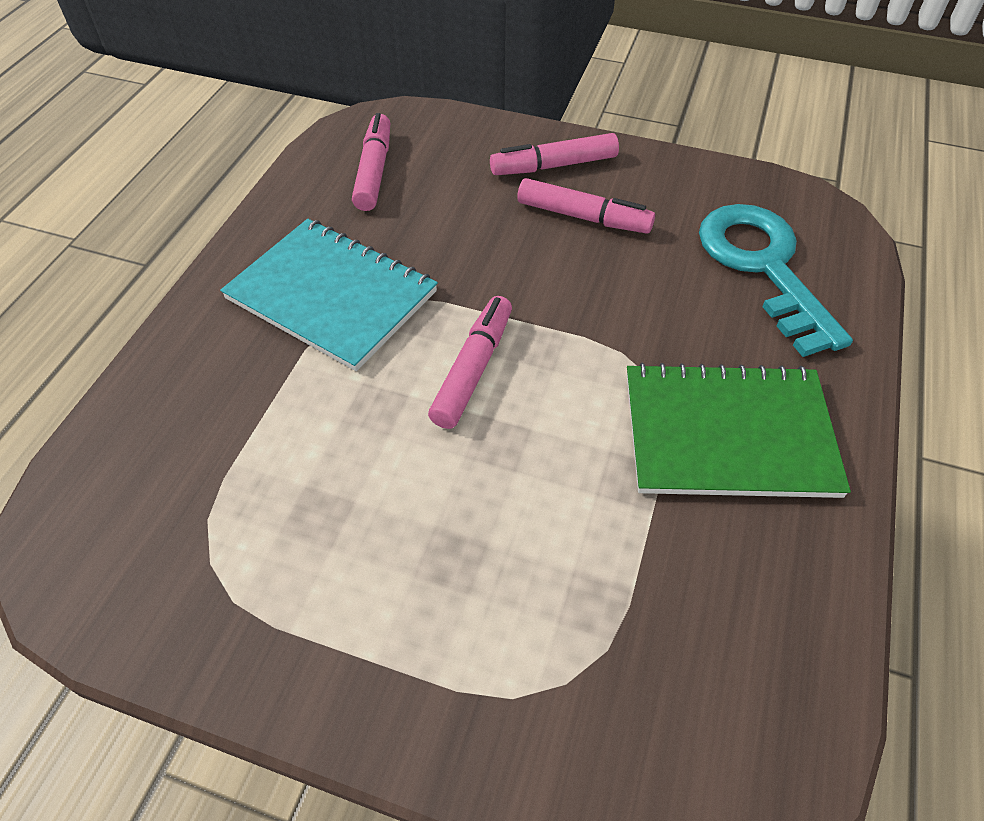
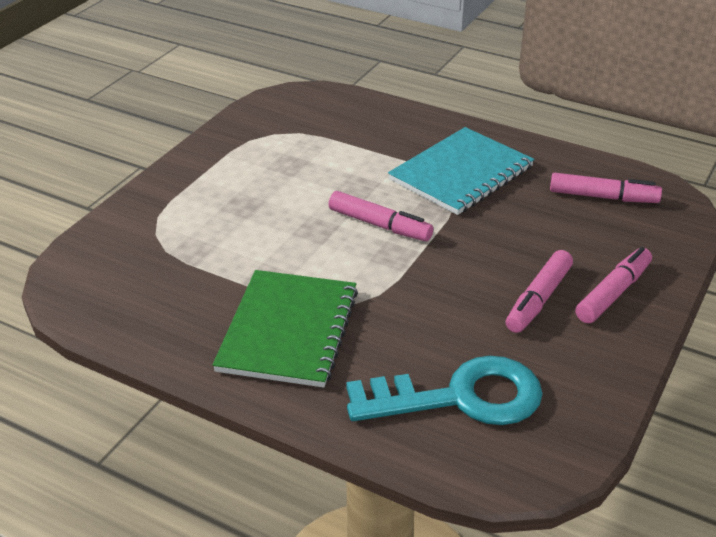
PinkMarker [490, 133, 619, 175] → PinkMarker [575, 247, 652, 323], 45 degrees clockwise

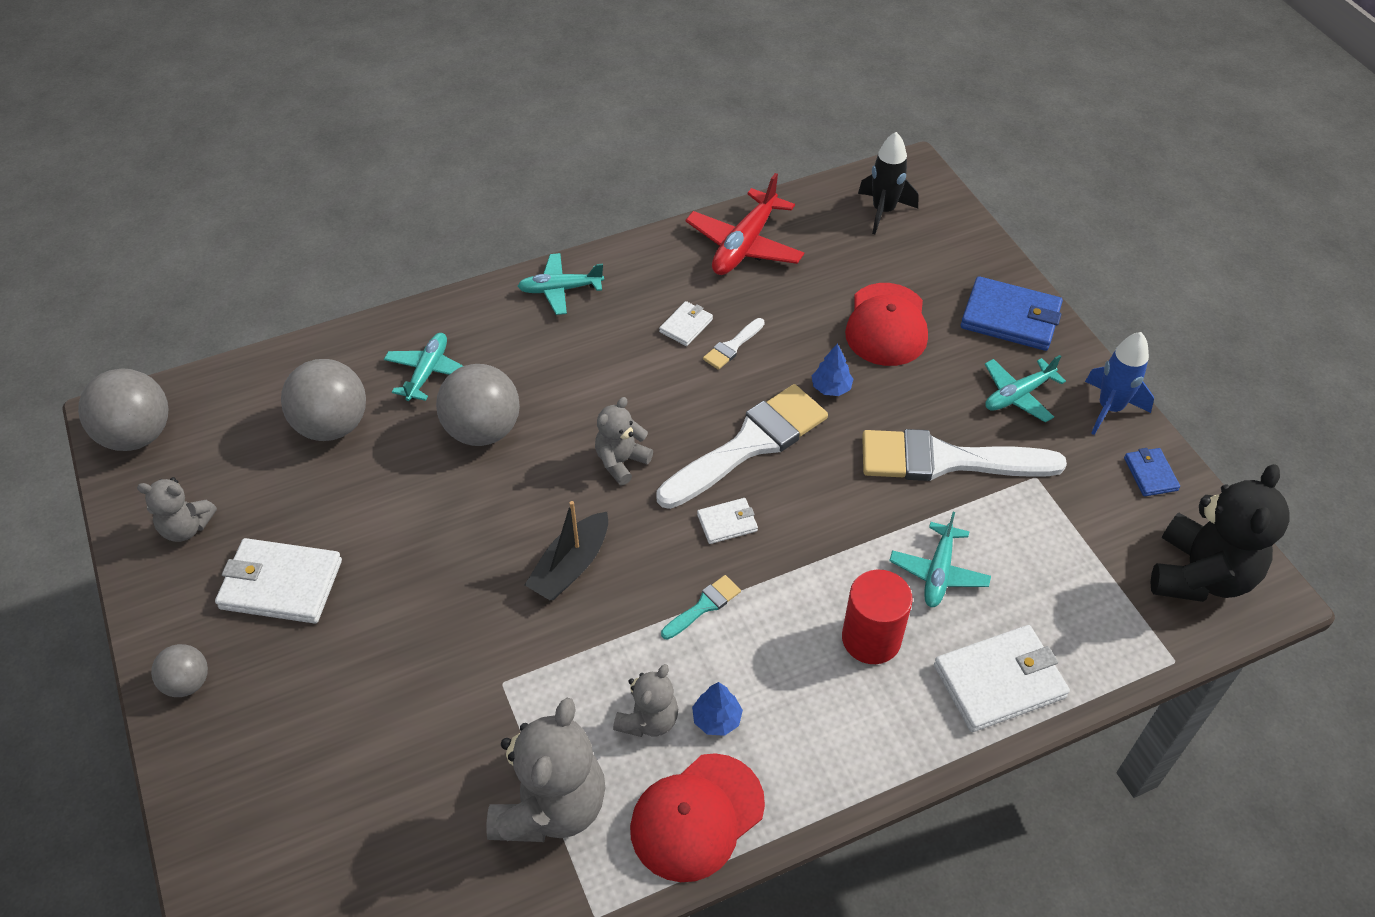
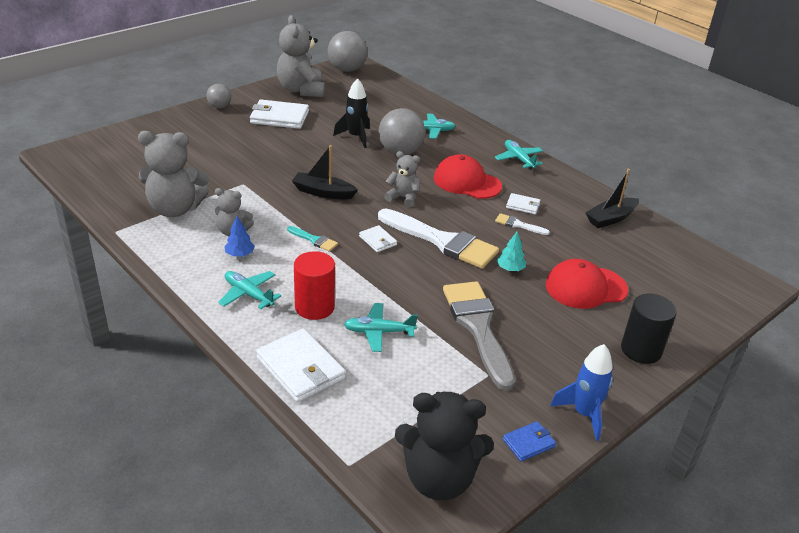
BlackToyRocket [858, 132, 918, 234] → BlackToyRocket [333, 78, 370, 148], relocated
RedToyPlane [685, 173, 804, 275] → BlackSailboat [586, 168, 639, 228]
BlueBillfold [961, 276, 1063, 351] → BlackSolidCylinder [621, 294, 677, 364]
BlueToyTree [812, 344, 854, 396] → AquaToyTree [497, 231, 526, 271]
AquaToyPlane [985, 355, 1066, 422] → AquaToyPlane [218, 271, 281, 309], relocated
AshGreyPlayBall [281, 359, 366, 441] → -
SnowWhitePaintbrush [862, 429, 1067, 481] → AshGreyPaintbrush [443, 281, 516, 391]
AshGreyStuffedBear [137, 477, 217, 542] → AshGreyStuffedBear [277, 15, 325, 97], x1.80
SnowWhiteBillfold [215, 538, 342, 624] → SnowWhiteBillfold [250, 100, 309, 129], 75 degrees counterclockwise
RedBaseballCap [630, 753, 765, 882] → RedBaseballCap [434, 154, 502, 199], relocated

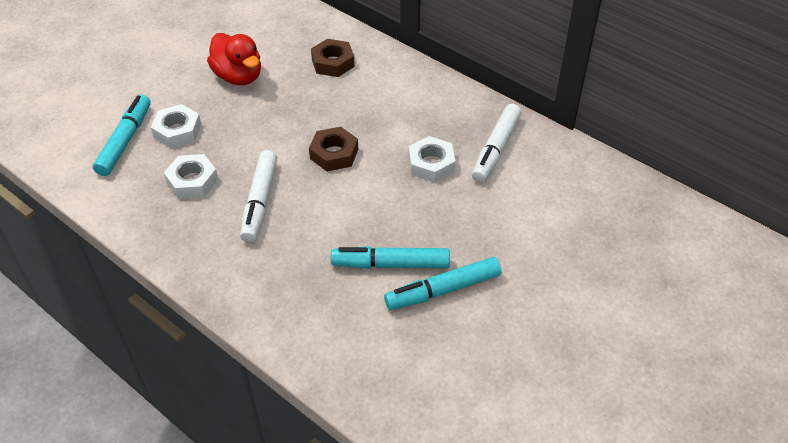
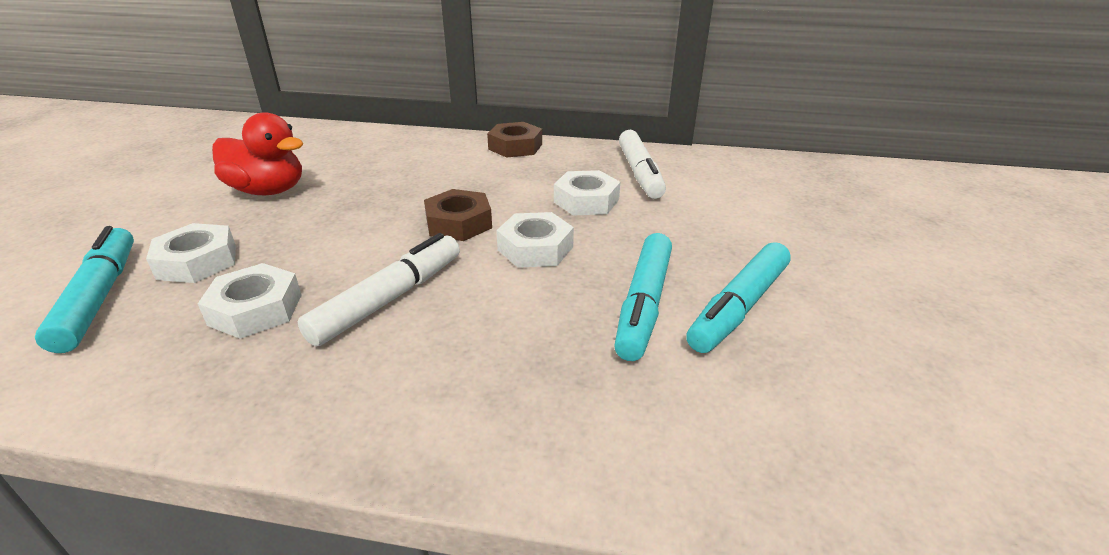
BrownHexNut [311, 39, 355, 77] → BrownHexNut [487, 122, 542, 158], relocated
SnowWhiteMarker [240, 150, 277, 242] → SnowWhiteMarker [298, 233, 460, 347], 120 degrees counterclockwise
AquaMarker [331, 246, 450, 269] → AquaMarker [614, 233, 672, 361], 45 degrees counterclockwise
- → SnowWhiteHexNut [496, 212, 574, 268]

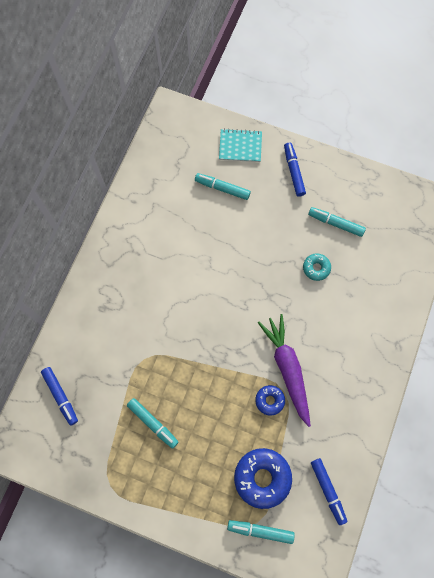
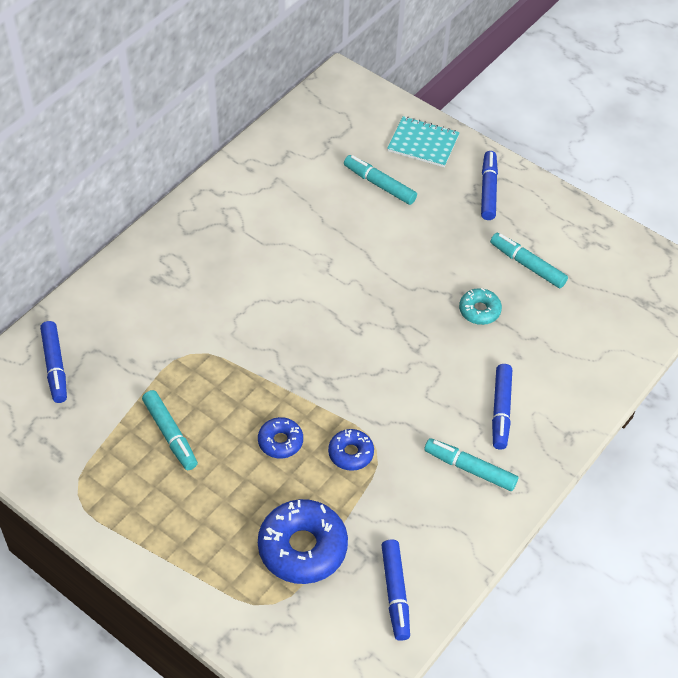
PurpleRootVegetable [258, 314, 311, 427] → -
AquaMarker [227, 520, 295, 544] → AquaMarker [424, 438, 518, 491], relocated
- → BlueMarker [492, 364, 512, 450]
- → BlueDonut [258, 417, 303, 458]

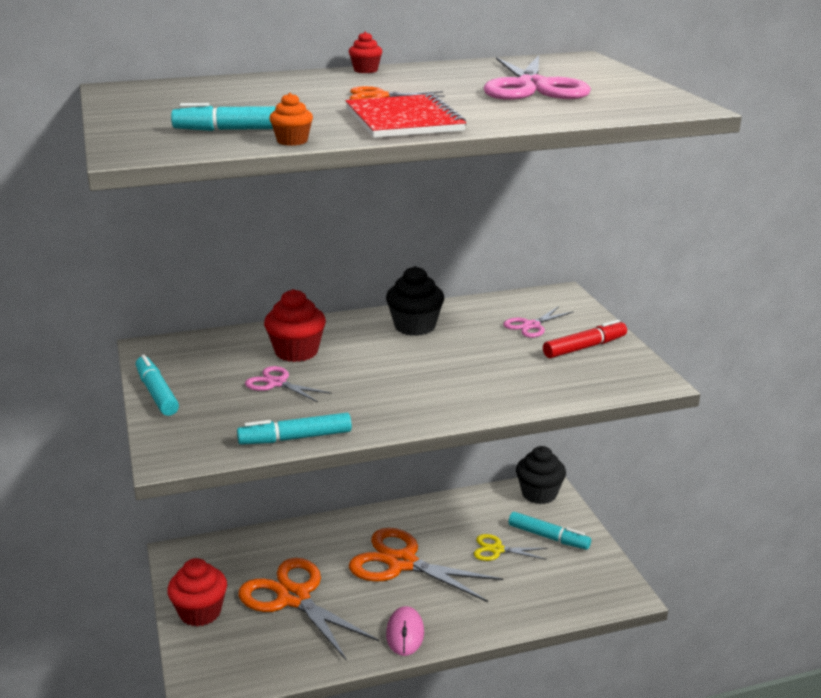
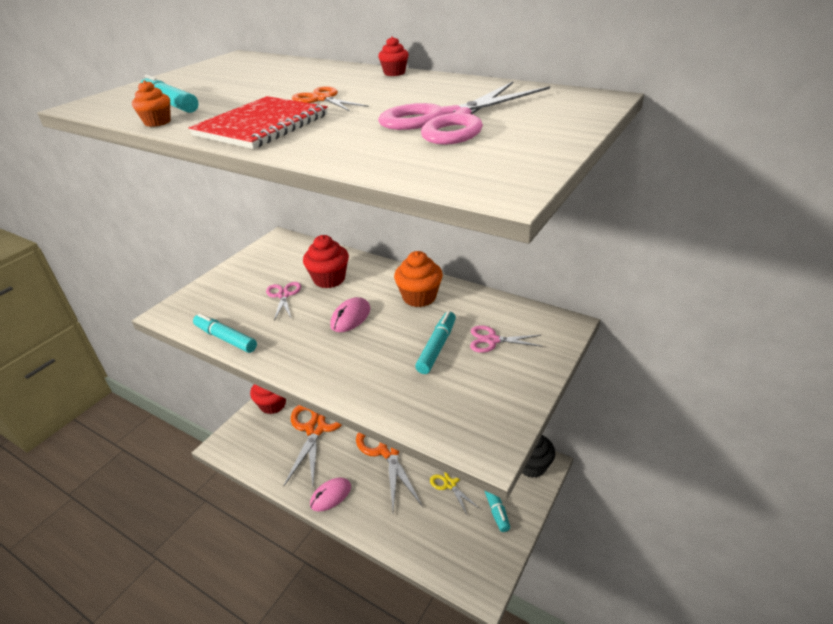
BlackFairyCake [386, 266, 444, 336] → OrangeFairyCake [394, 251, 443, 307]
RedMarker [543, 320, 627, 358] → -
AquaMarker [136, 355, 179, 416] → AquaMarker [415, 311, 456, 374], relocated
- → PinkPcMouse [331, 297, 370, 332]

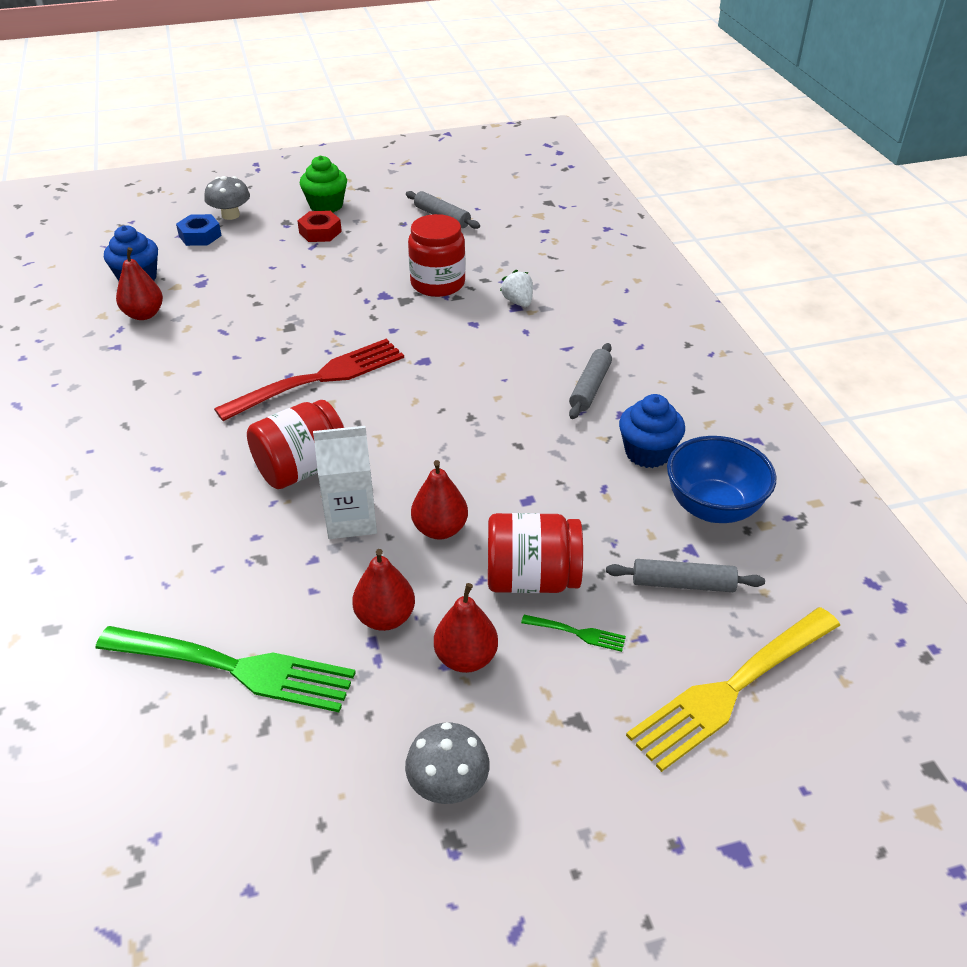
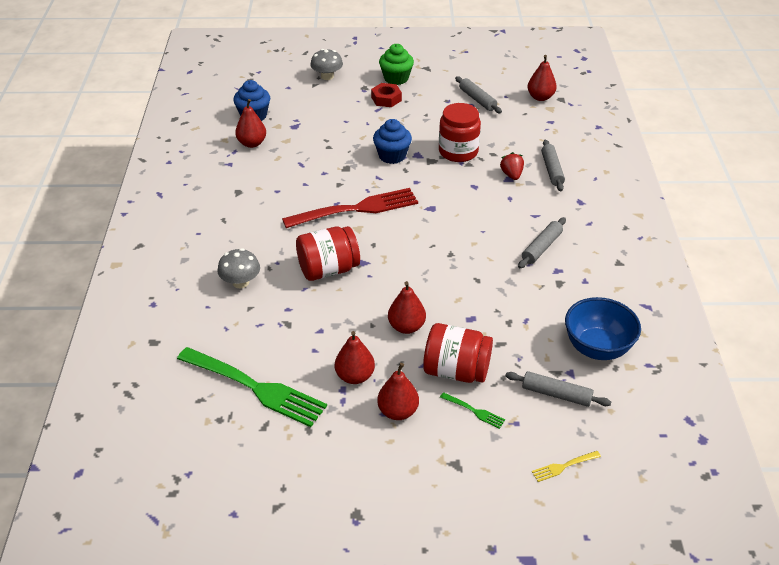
BlueHexNut [176, 214, 222, 246] → -
SnowWhiteStrawberry [500, 269, 533, 307] → RedStrawberry [500, 152, 524, 180]
BlueFairyCake [619, 394, 685, 468] → BlueFairyCake [373, 119, 412, 164], relocated
SnowWhiteMilkCarton [313, 426, 377, 539] → -
BrightYellowFork [626, 607, 840, 772] → BrightYellowFork [532, 451, 601, 482], x0.41
AshGreyToadstool [405, 722, 490, 804] → AshGreyToadstool [217, 248, 260, 288], relocated
- → RedToyPear [527, 55, 557, 101]
- → AshGreyPastryRoller [541, 140, 565, 191]

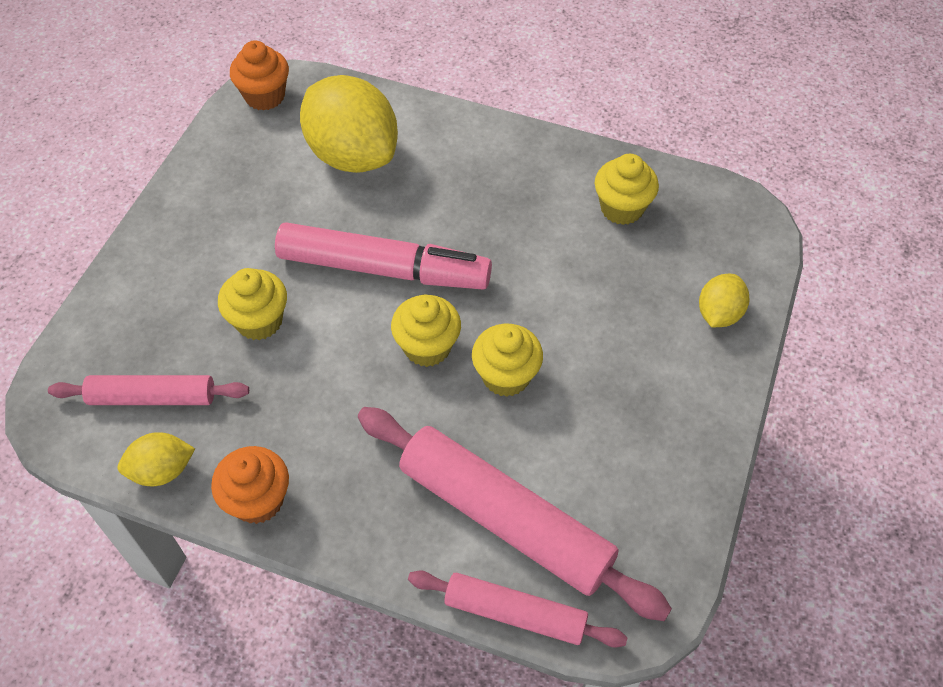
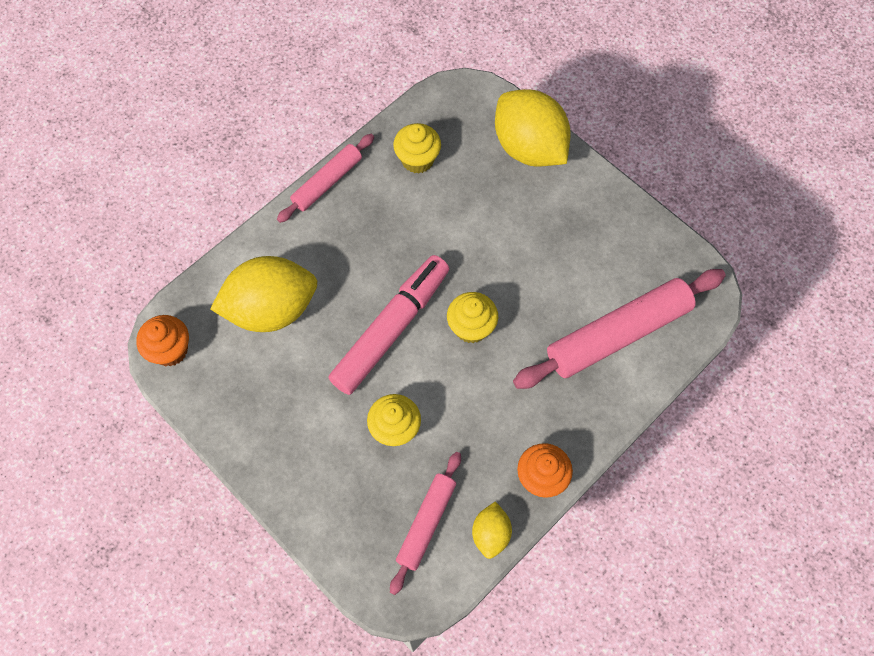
BrightYellowLemon [699, 274, 749, 327] → BrightYellowLemon [495, 89, 571, 167], x2.05
BrightYellowFairyCake [472, 324, 543, 397] → -
PinkPastryRoller [408, 570, 627, 648] → PinkPastryRoller [277, 134, 374, 223], relocated

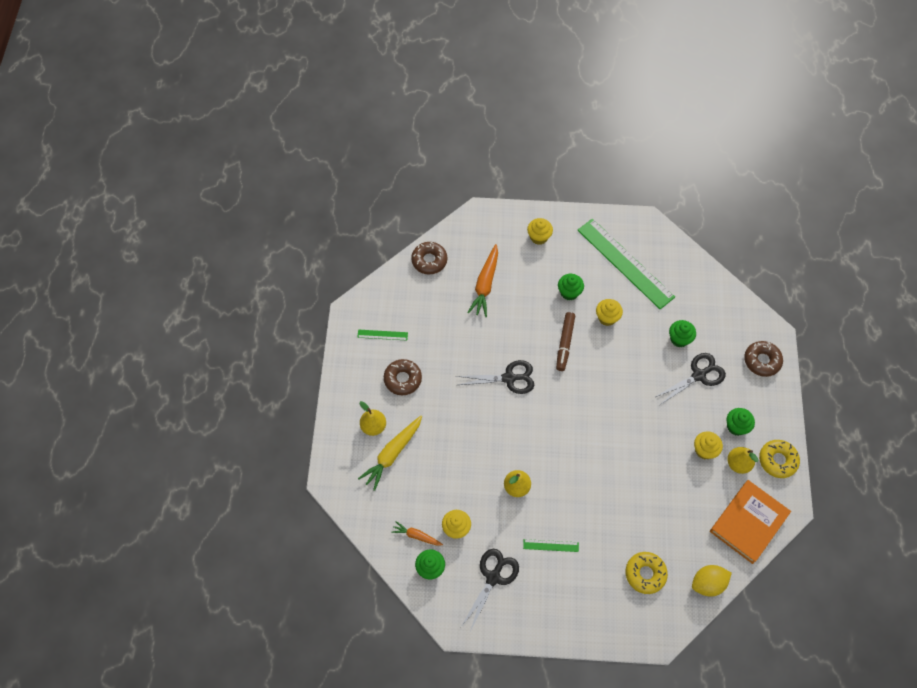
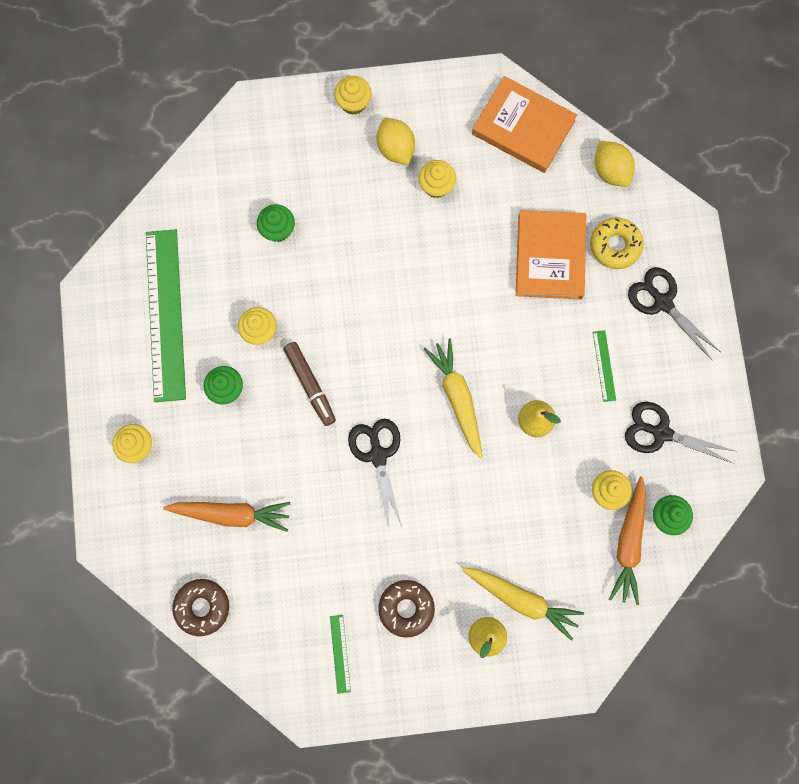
EmeraldStraightedge [578, 219, 675, 309] → EmeraldStraightedge [146, 229, 186, 402], 45 degrees counterclockwise
BrownMarker [556, 312, 575, 371] → BrownMarker [283, 342, 336, 426], 60 degrees clockwise
BrownDonut [744, 341, 783, 377] → -
BlackShears [655, 353, 726, 405] → BlackShears [628, 267, 721, 361], relocated
EmeraldFairyCake [726, 408, 755, 436] → BrightYellowLemon [377, 118, 415, 165]
BrightYellowDonut [759, 440, 800, 478] → -
BrightYellowToyPear [727, 447, 758, 474] → -
OrangeRootVegetable [391, 521, 443, 545] → OrangeRootVegetable [609, 476, 646, 605], x1.75
- → BrightYellowFairyCake [334, 76, 372, 115]
- → OrangeHardback [516, 210, 586, 300]
- → BrightYellowRootVegetable [424, 339, 482, 459]

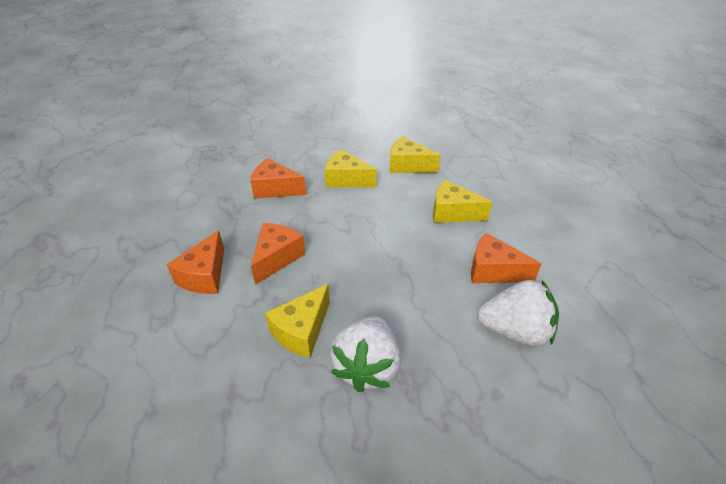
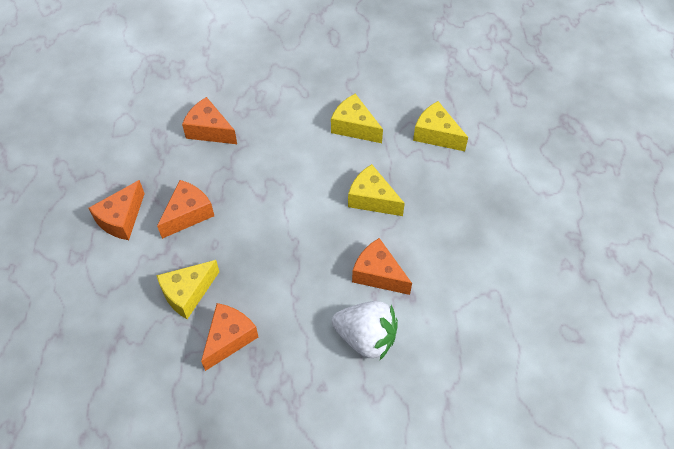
BrightYellowPieceOfCheese [325, 149, 377, 188] → BrightYellowPieceOfCheese [413, 101, 468, 151], relocated
SnowWhiteStrawberry [330, 317, 401, 392] → OrangePieceOfCheese [201, 303, 258, 371]

